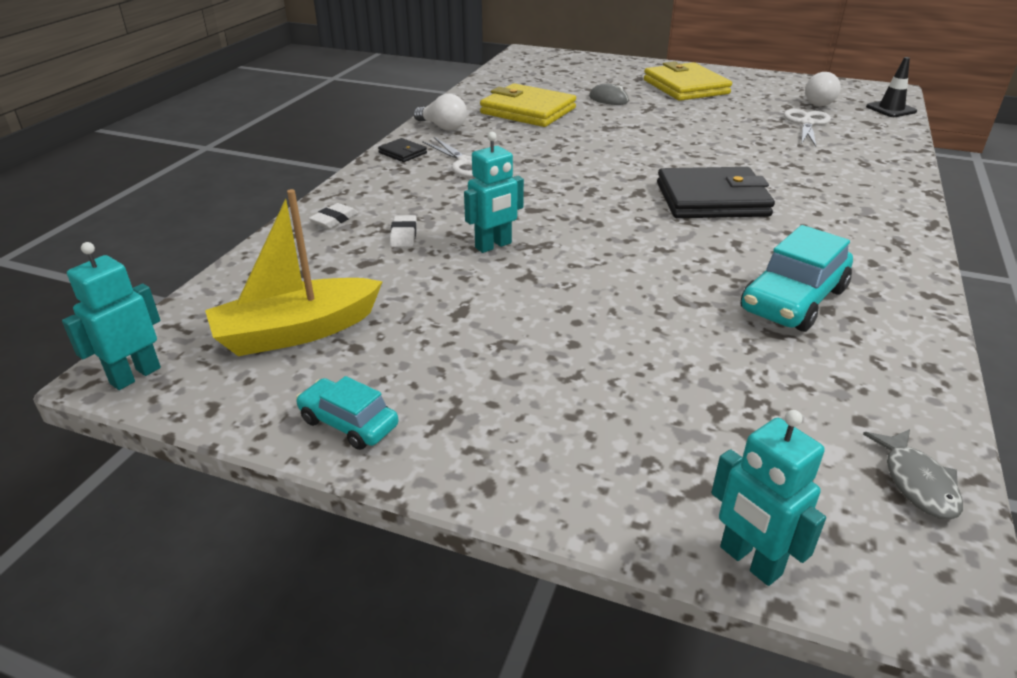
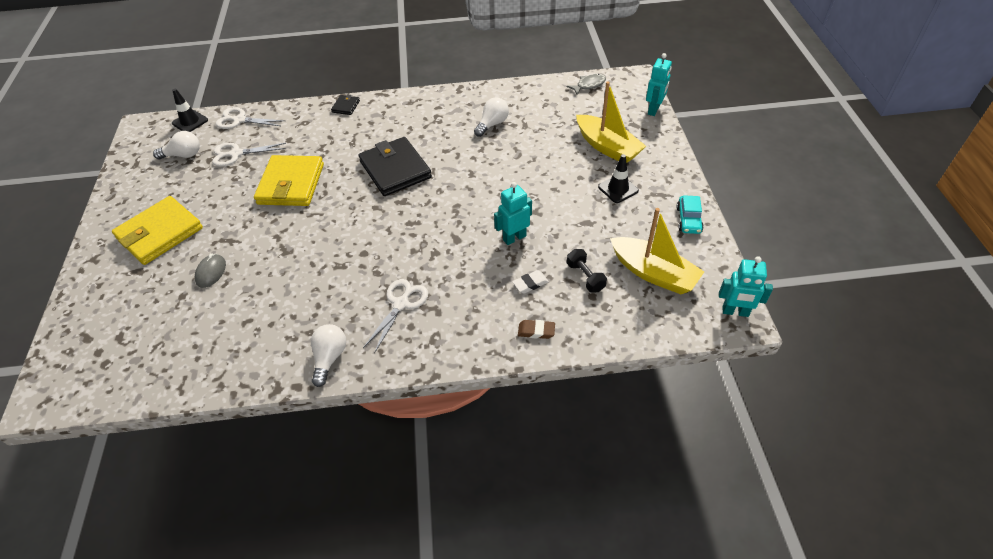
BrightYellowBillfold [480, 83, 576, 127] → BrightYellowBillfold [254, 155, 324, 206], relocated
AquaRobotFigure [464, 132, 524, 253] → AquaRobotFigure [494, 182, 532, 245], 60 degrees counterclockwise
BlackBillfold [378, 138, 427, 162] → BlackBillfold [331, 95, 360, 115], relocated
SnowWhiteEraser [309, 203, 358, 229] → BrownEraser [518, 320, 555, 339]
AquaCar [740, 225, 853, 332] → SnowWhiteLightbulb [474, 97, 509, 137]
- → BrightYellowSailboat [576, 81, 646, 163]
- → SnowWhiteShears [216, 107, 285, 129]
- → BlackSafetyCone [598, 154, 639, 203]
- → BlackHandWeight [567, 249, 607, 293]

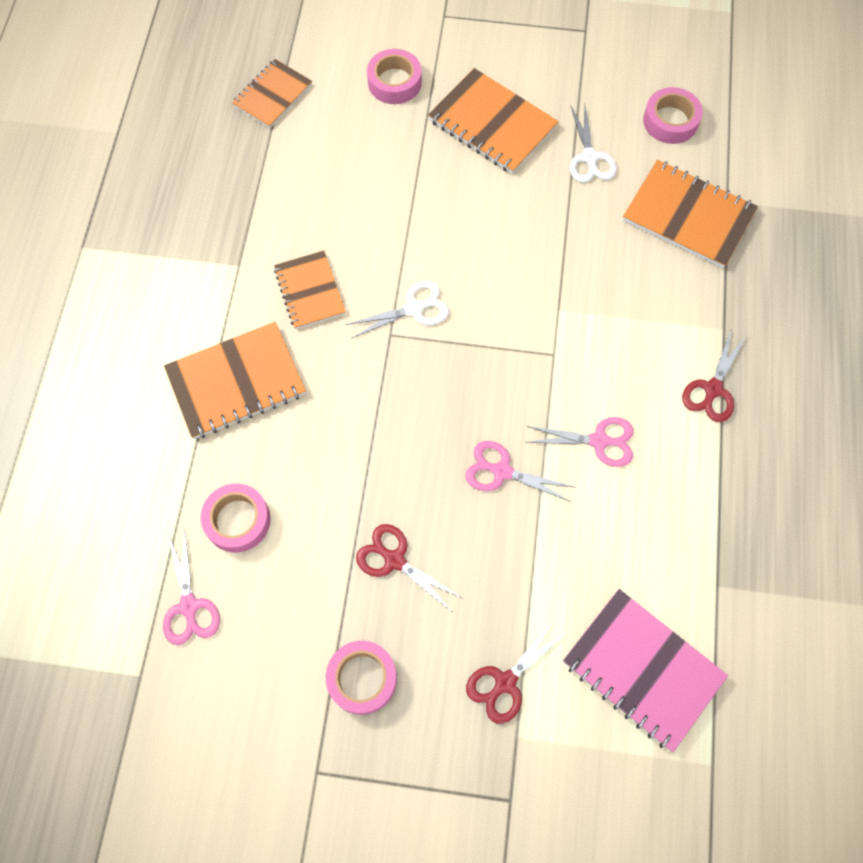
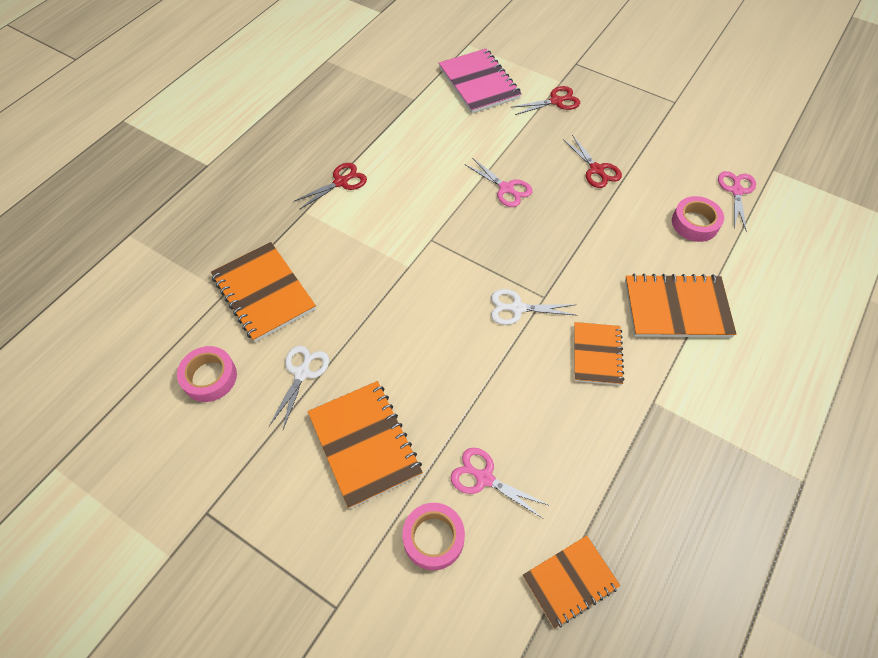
PinkShears [526, 417, 633, 467] → PinkShears [450, 448, 550, 518], relocated
PinkTape [326, 641, 397, 715] → -

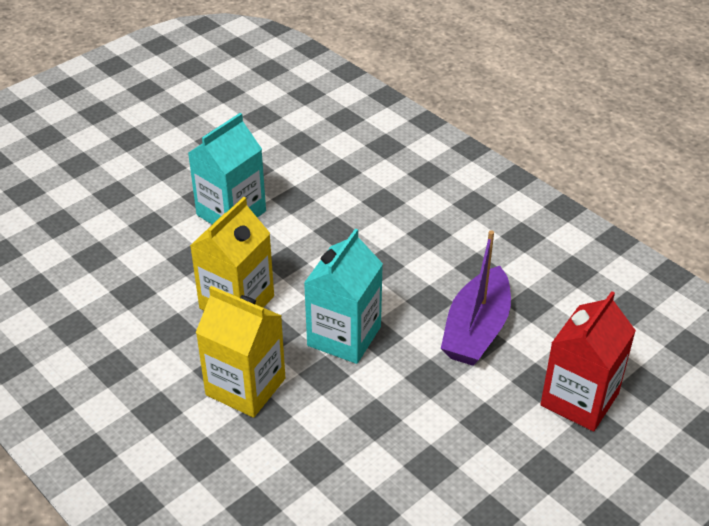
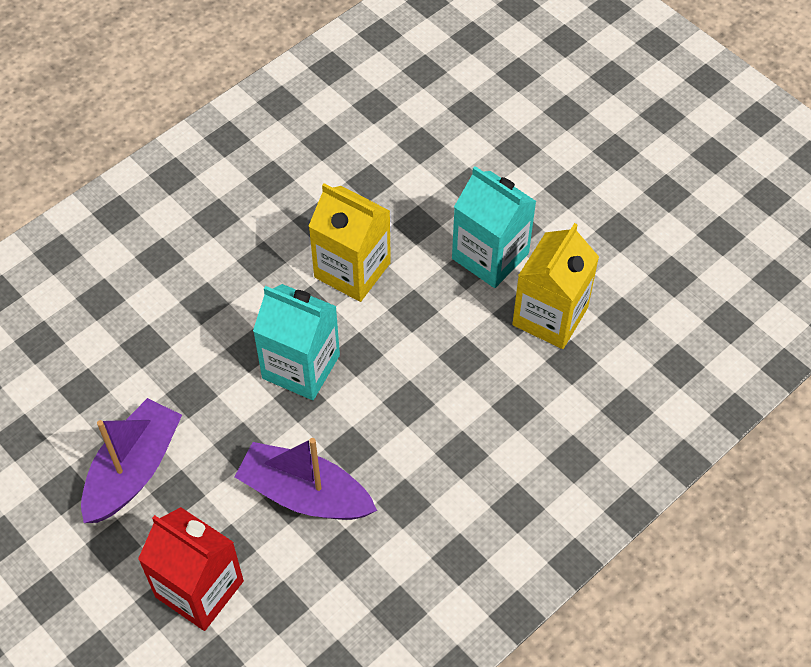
BrightYellowMilkCarton [196, 286, 285, 418] → BrightYellowMilkCarton [512, 223, 599, 349], relocated
- → PurpleSailboat [81, 398, 182, 523]

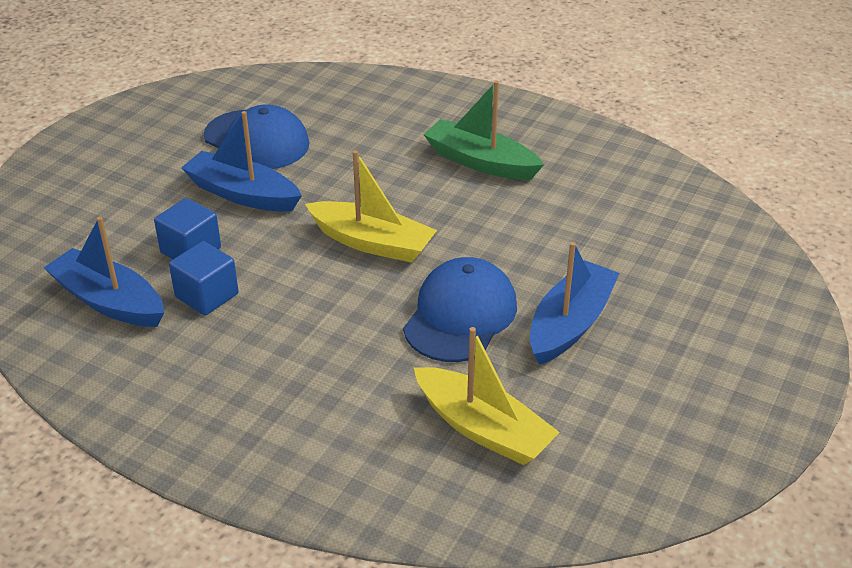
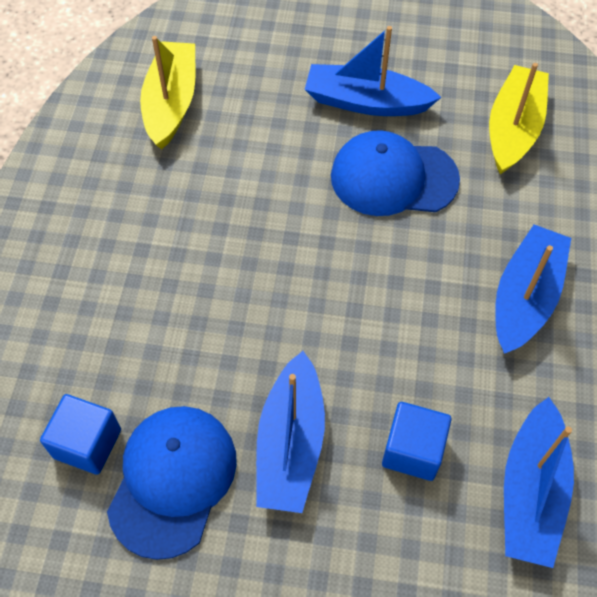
EmeraldSailboat [423, 81, 544, 180] → -
BrightYellowSailboat [305, 150, 437, 263] → BrightYellowSailboat [140, 36, 196, 150], relocated
BlueCube [169, 241, 239, 316] → BlueCube [40, 394, 121, 475], relocated
- → BlueSailboat [495, 225, 571, 354]

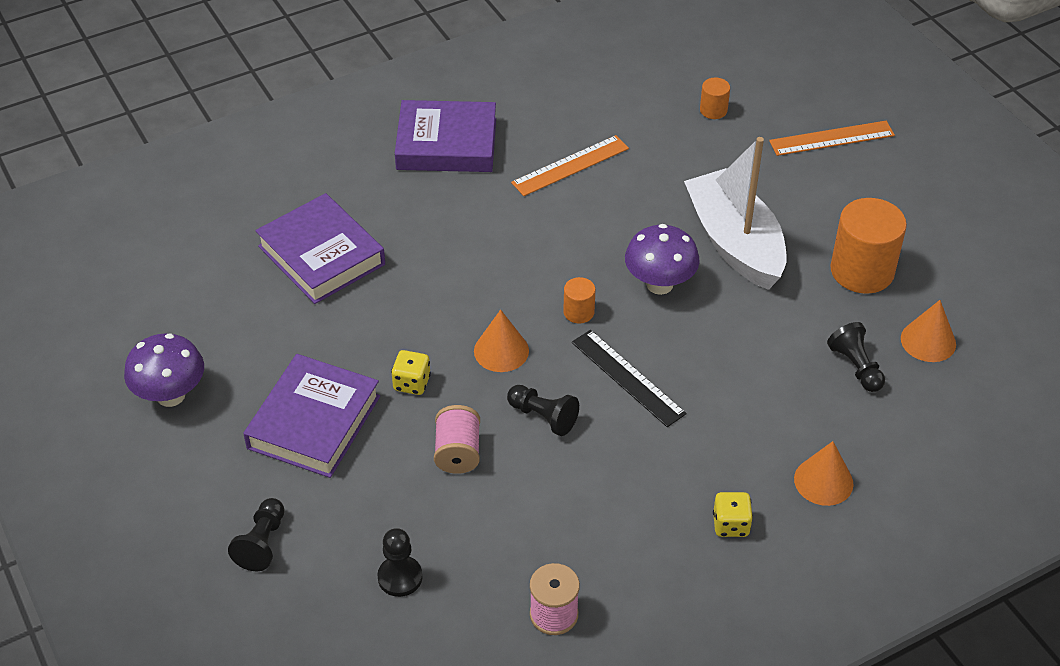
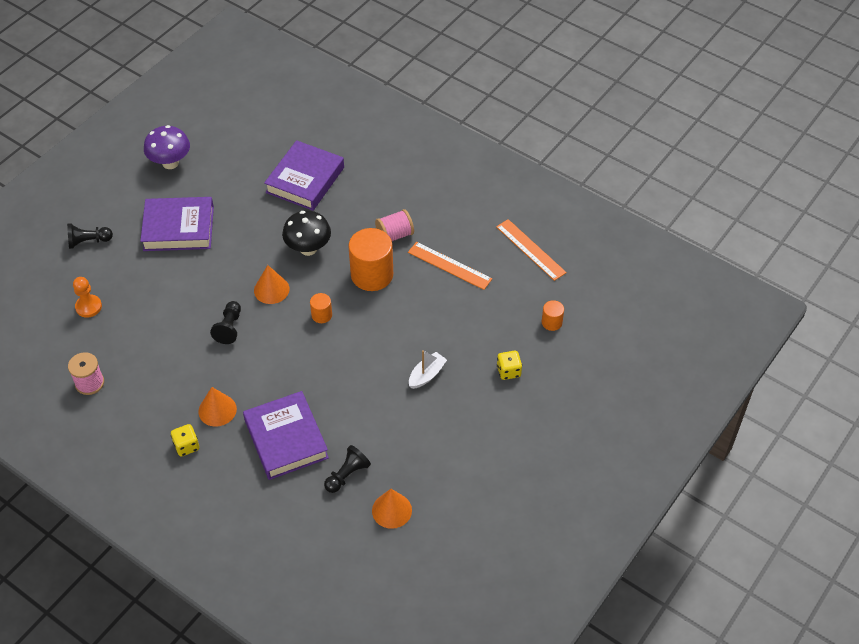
PurpleHardback [395, 100, 496, 172] → PurpleHardback [243, 391, 329, 480], relocated
OrangeStraightedge [769, 121, 895, 156] → OrangeStraightedge [496, 219, 567, 281], relocated
SnowWhiteSailboat [684, 137, 787, 290] → SnowWhiteSailboat [409, 350, 447, 389], x0.44
OrangeSolidCylinder [830, 198, 907, 294] → OrangeSolidCylinder [348, 228, 393, 291], relocated
PurpleToadstool [625, 224, 700, 295] → -
BlackStraightedge [572, 330, 687, 427] → -
BrightYellowDie [391, 350, 431, 395] → BrightYellowDie [497, 351, 522, 380], relocated
PinkBobbin [434, 405, 480, 474] → PinkBobbin [375, 209, 414, 241], relocated
OrangeCone [794, 441, 854, 506] → OrangeCone [198, 387, 237, 427], relocated
BlackGamePawn [377, 528, 423, 597] → OrangeGamePawn [73, 277, 102, 318]
- → BlackToadstool [282, 211, 331, 256]

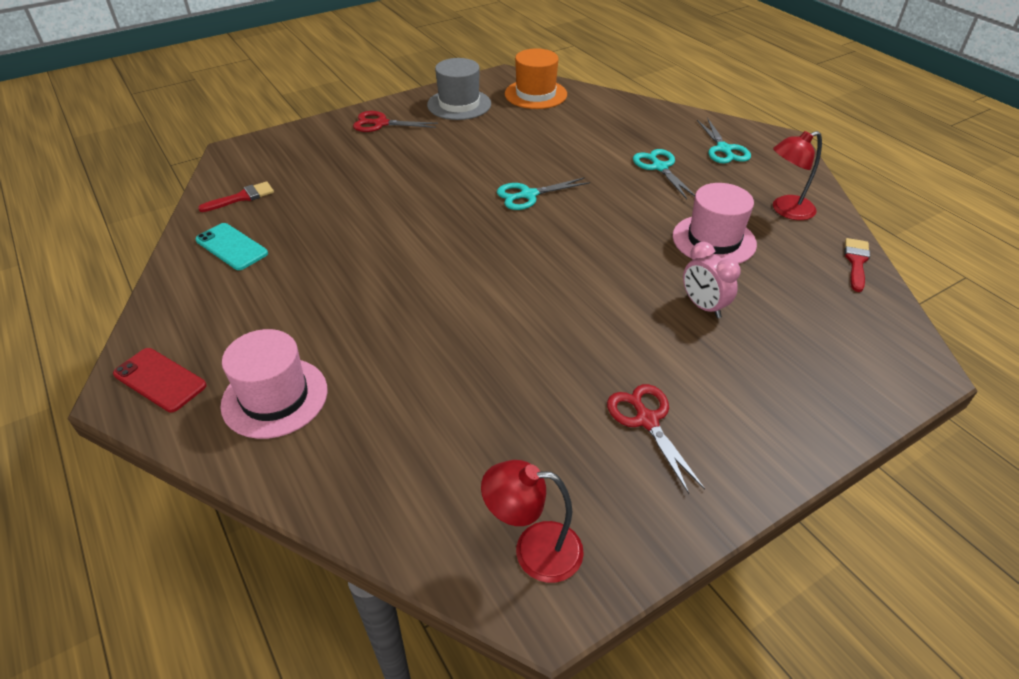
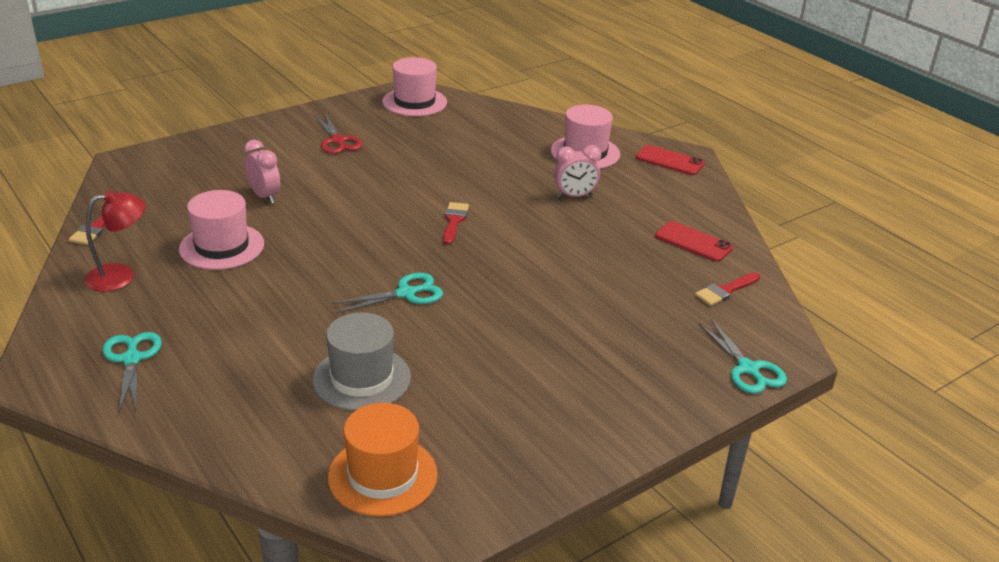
AshGreyTopHat [427, 58, 491, 120] → AshGreyTopHat [313, 313, 411, 411], relocated
RedShears [353, 111, 438, 132] → -
AquaShears [633, 149, 695, 199] → AquaShears [699, 319, 787, 394], relocated
AquaMobilePhone [195, 223, 268, 270] → RedMobilePhone [655, 221, 733, 262]
RedDeskLamp [481, 460, 584, 583] → PinkTopHat [382, 57, 447, 116]
- → PinkAlarmClock [554, 145, 601, 198]
- → RedPaintbrush [443, 202, 469, 245]

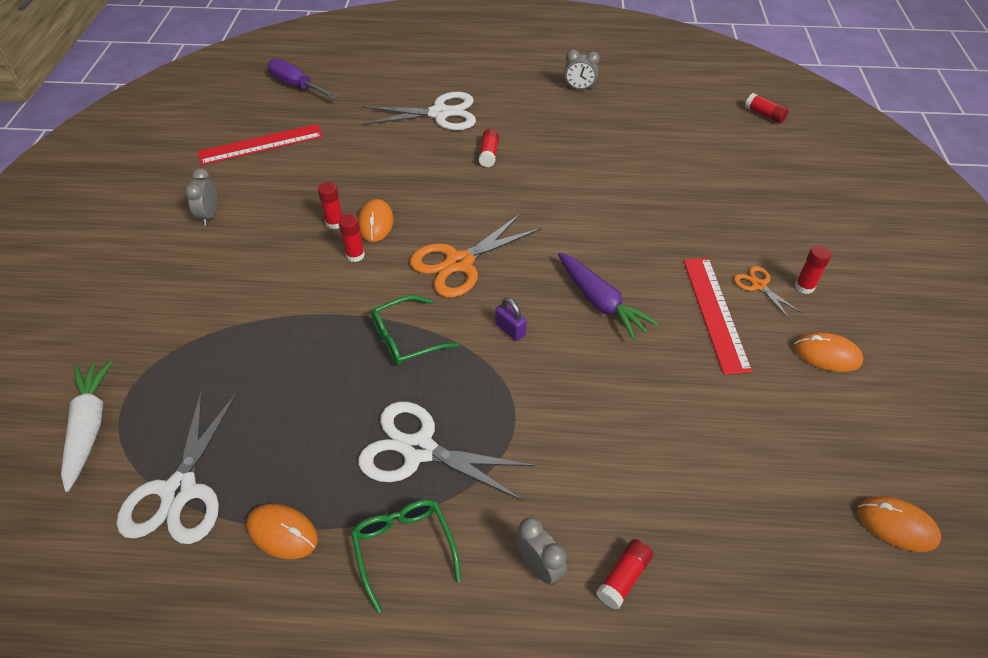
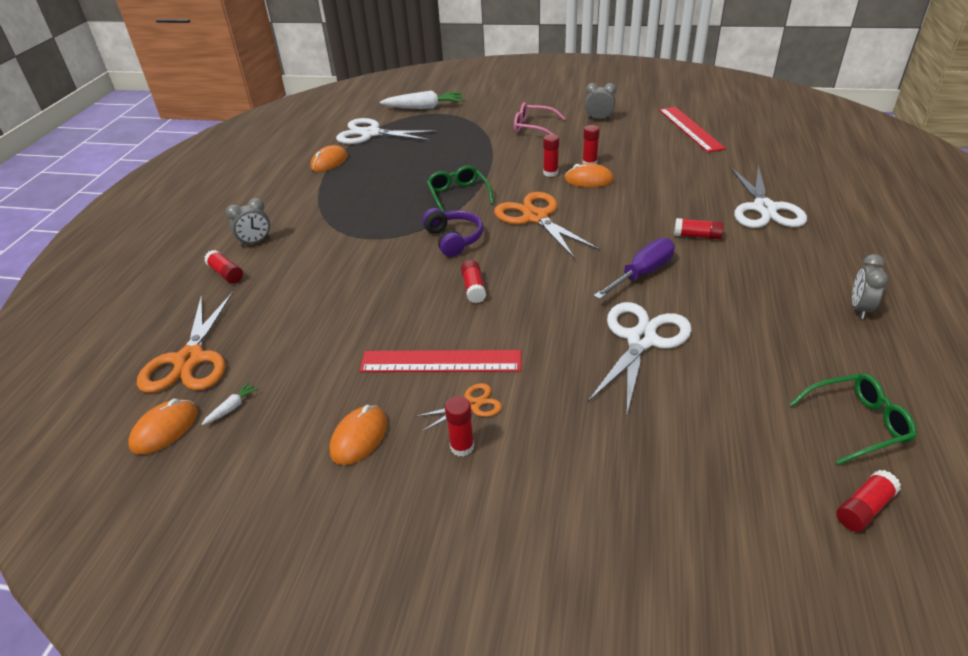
PurpleFlatScrewdriver [268, 59, 338, 100] → PurpleFlatScrewdriver [594, 238, 675, 299], relocated
PurpleRootVegetable [558, 253, 659, 341] → RedGlueStick [461, 260, 486, 303]
PurpleSmallLock [496, 298, 527, 341] → PurpleHeadset [422, 208, 483, 257]
SnowWhiteShears [358, 402, 536, 501] → SnowWhiteShears [588, 302, 692, 414], relocated
EmeraldSpectacles [351, 499, 461, 613] → EmeraldSpectacles [789, 373, 917, 465], relocated
- → PinkSpectacles [514, 102, 566, 135]
- → OrangeShears [137, 292, 233, 393]
- → SnowWhiteRootVegetable [201, 382, 259, 425]

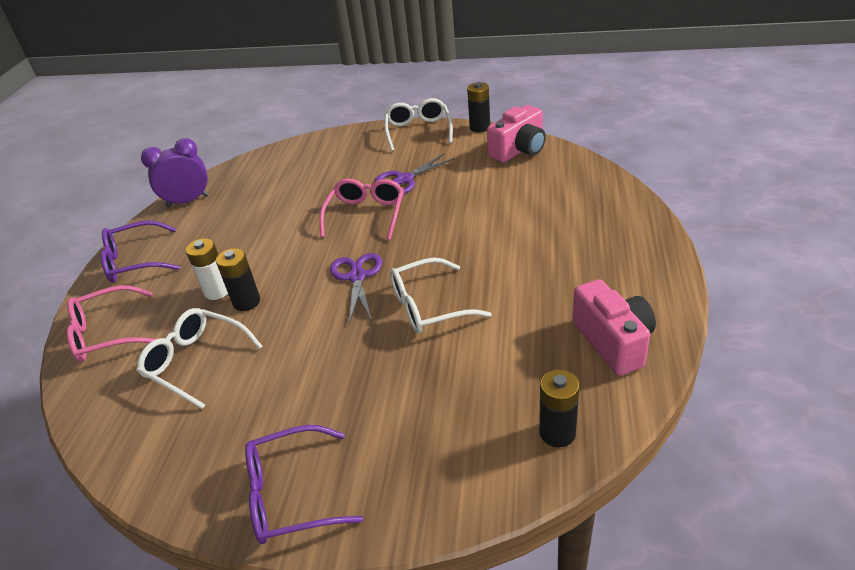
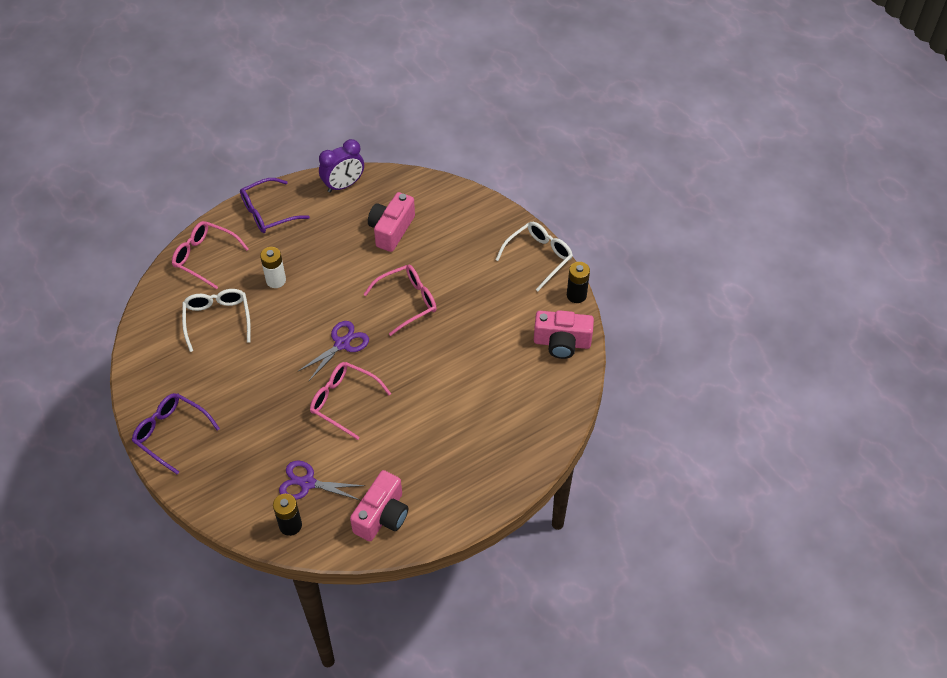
PurpleAlarmClock [141, 138, 209, 208] → PurpleAlarmClock [319, 139, 364, 193], 120 degrees clockwise
PurpleShears [375, 153, 455, 194] → PurpleShears [279, 461, 365, 500], relocated
PurpleSpectacles [100, 220, 180, 283] → PurpleSpectacles [240, 178, 310, 233], 60 degrees counterclockwise
BlackAaBattery [216, 248, 260, 311] → -
SnowWhiteSpectacles [390, 258, 492, 333] → PinkSpectacles [310, 362, 391, 440]
- → PinkCamera [368, 192, 415, 252]

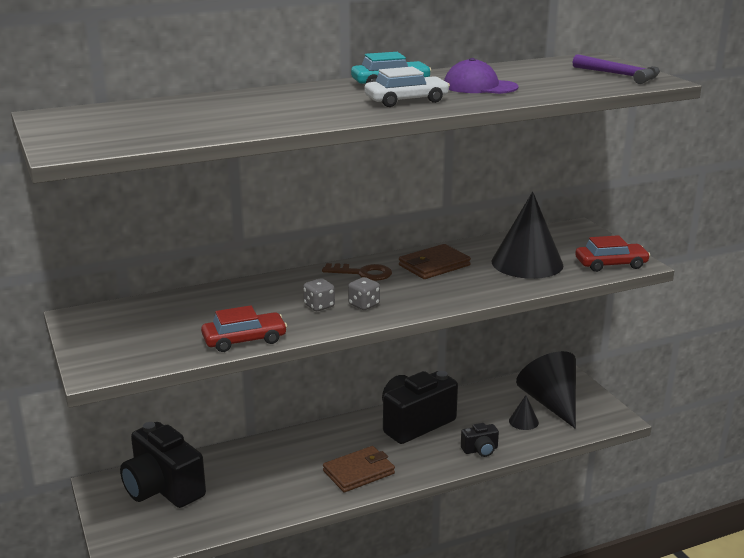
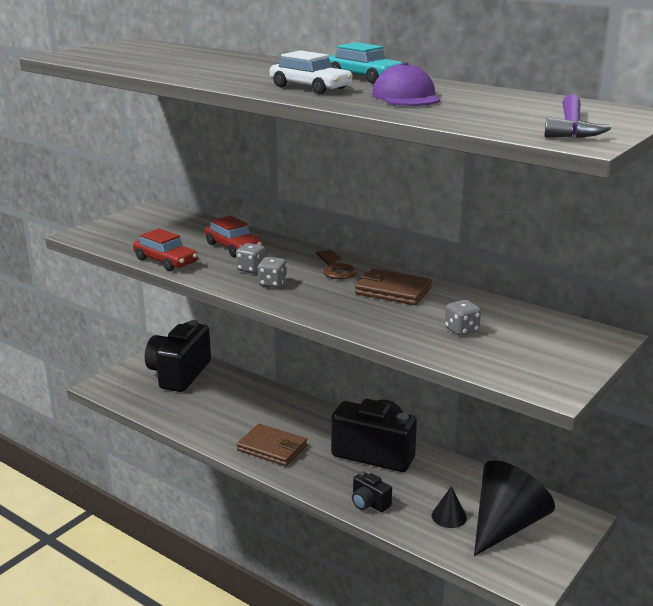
BlackCone [492, 191, 563, 279] → AshGreyDie [445, 300, 481, 336]
RedCar [575, 235, 650, 272] → RedCar [205, 216, 262, 257], relocated

